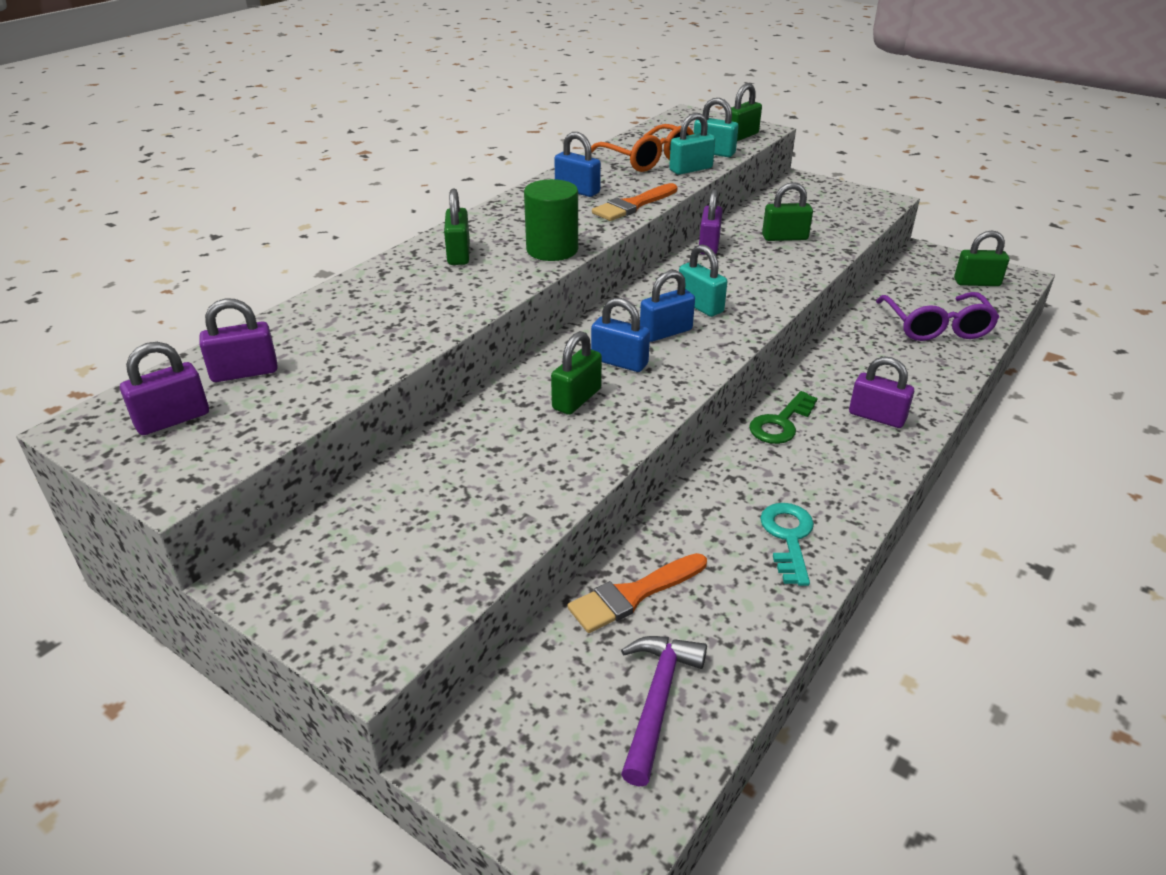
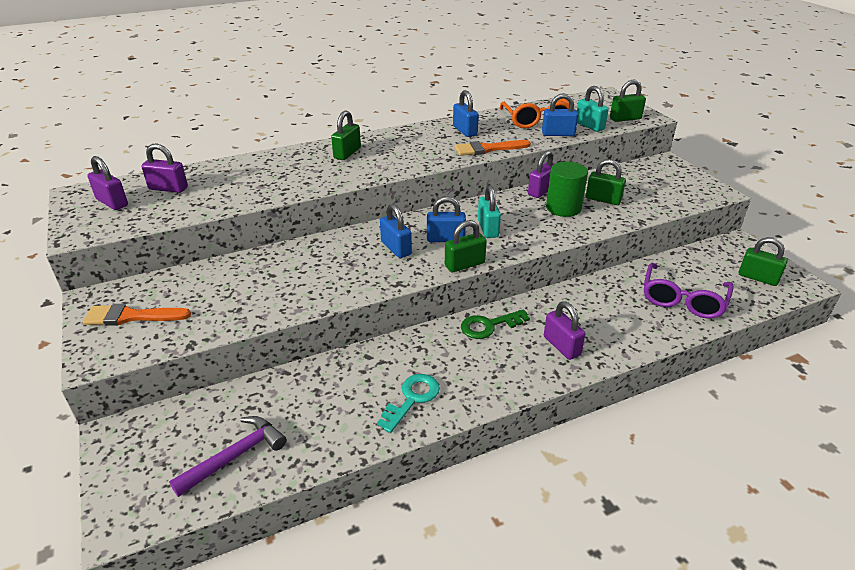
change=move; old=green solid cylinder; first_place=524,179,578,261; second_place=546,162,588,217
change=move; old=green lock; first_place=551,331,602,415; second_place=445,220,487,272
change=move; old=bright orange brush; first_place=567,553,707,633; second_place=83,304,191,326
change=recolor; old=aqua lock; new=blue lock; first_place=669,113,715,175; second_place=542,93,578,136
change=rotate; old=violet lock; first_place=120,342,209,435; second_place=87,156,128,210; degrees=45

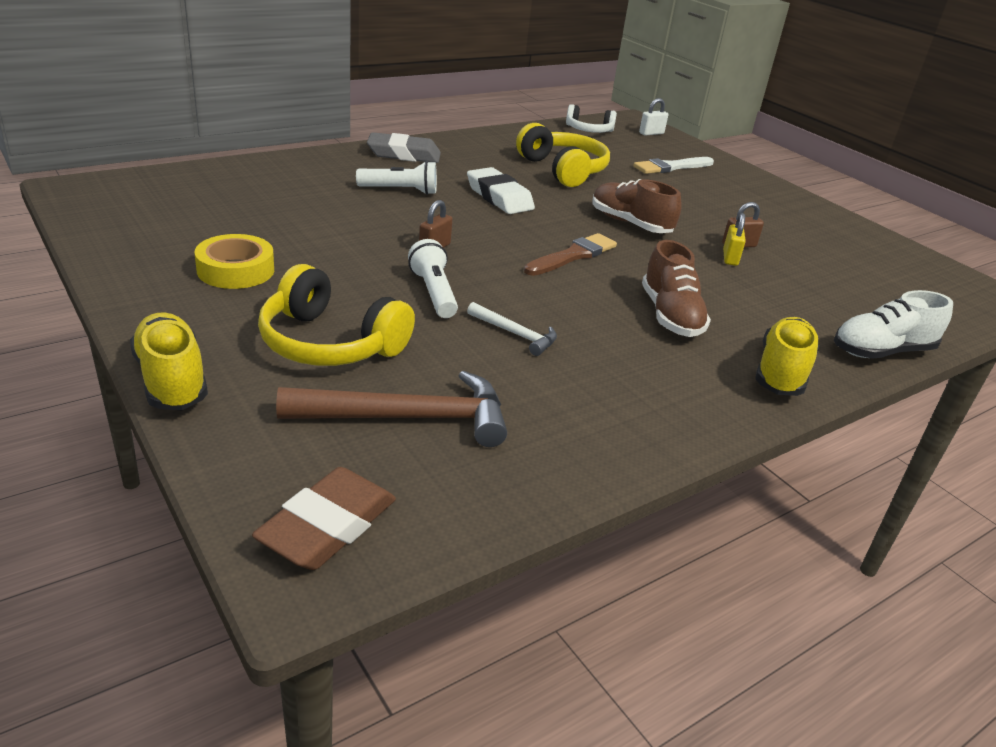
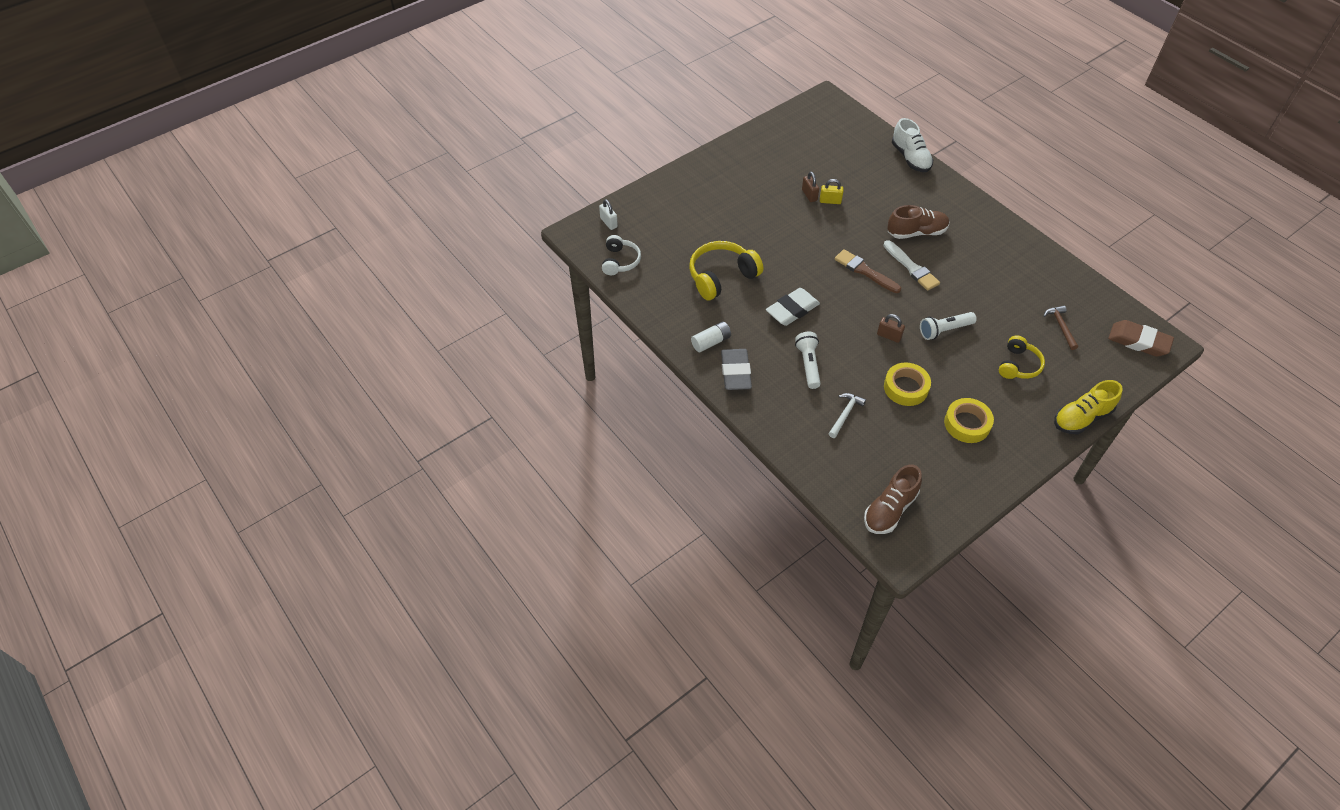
change=delete; old=golden lace-up shoe; first_place=755,317,819,396
change=insert; new=white AA battery; second_place=691,321,731,352
change=insert; new=golden roll of tape; second_place=884,362,931,406
change=move; old=white hammer; first_place=467,302,557,356; second_place=828,393,866,438
change=move; old=russet lace-up shoe; first_place=593,179,682,233; second_place=864,464,922,534
change=move; old=white brush; first_place=633,157,714,174; second_place=883,240,940,291
change=resize; old=golden headphones; first_place=258,264,415,366; second_place=999,335,1045,379; factor=0.63
change=resize; old=russet hammer; first_place=276,371,507,447; second_place=1043,306,1078,350; factor=0.53

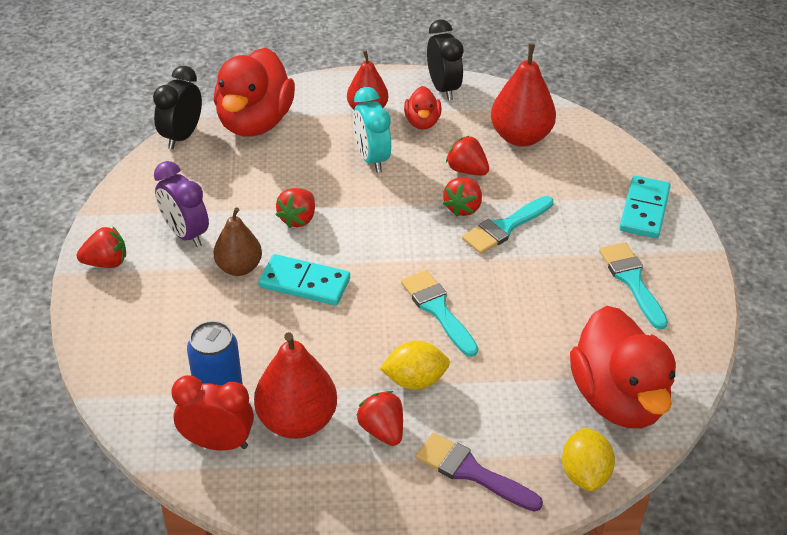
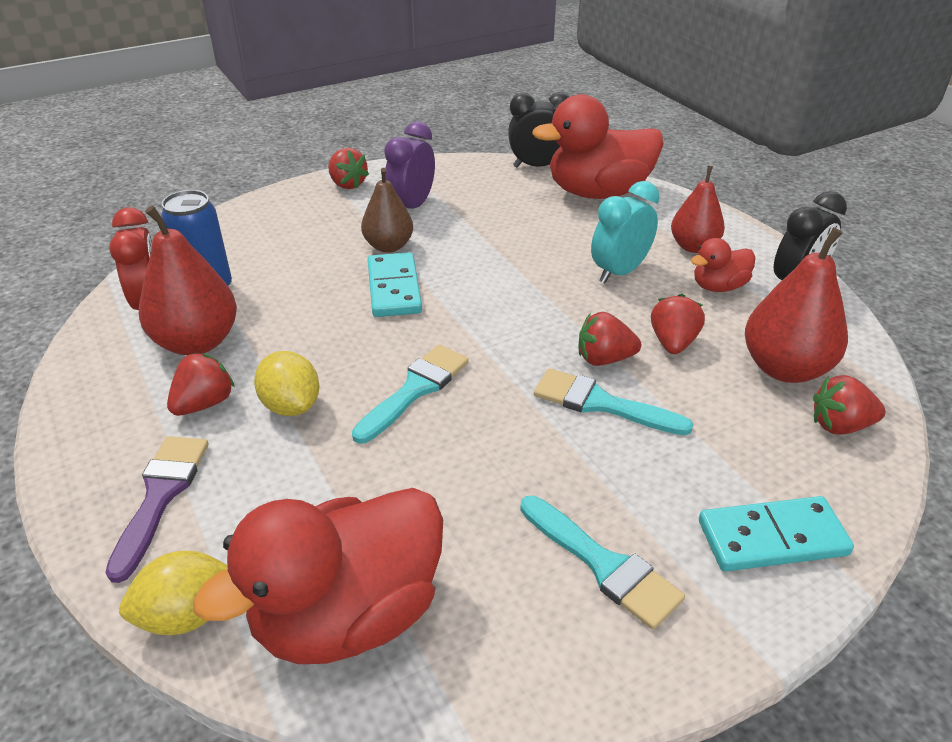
change=move; old=crimson toy strawberry; first_place=276,188,315,228; second_place=813,375,886,434
change=rotate; old=aqua brush; first_place=599,242,668,330; second_place=520,496,685,630; degrees=90

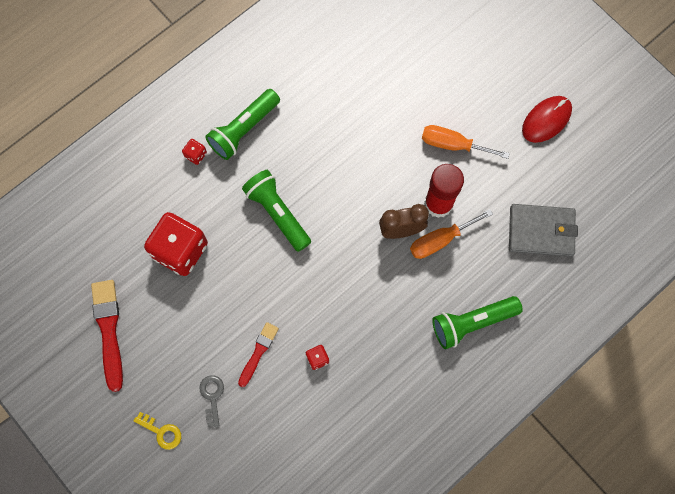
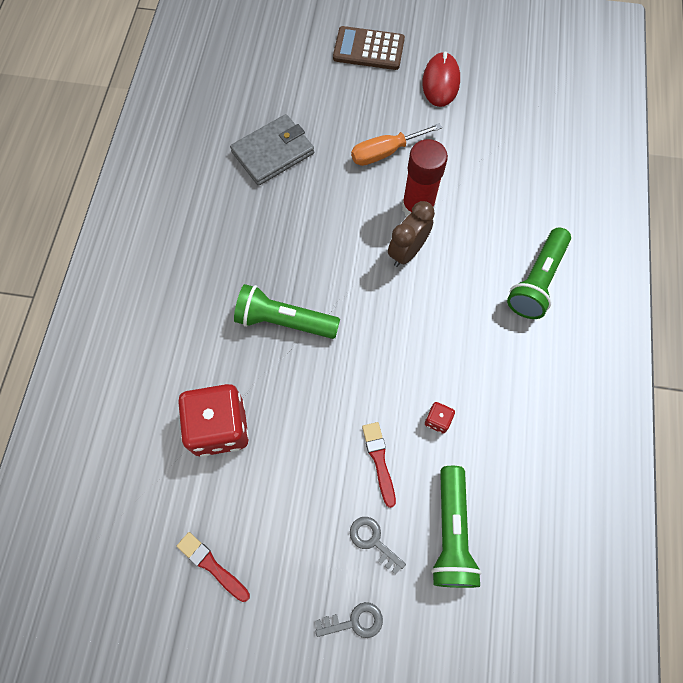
change=delete; old=crimson die; first_place=182,139,207,165
change=delete; old=bright orange screwdriver; first_place=410,209,493,259
change=insert; new=russet calculator; second_place=333,26,405,70
change=move; old=green flashlight; first_place=205,89,280,160; second_place=431,466,482,588
change=move; old=ash-grey billfold; first_place=509,204,578,257; second_place=230,114,314,186
change=recolor; old=golden latchkey; new=ash-grey latchkey; first_place=134,412,181,450; second_place=315,602,383,638
change=resize; old=crimson brush; first_place=91,280,123,392; second_place=177,532,250,602; factor=0.61

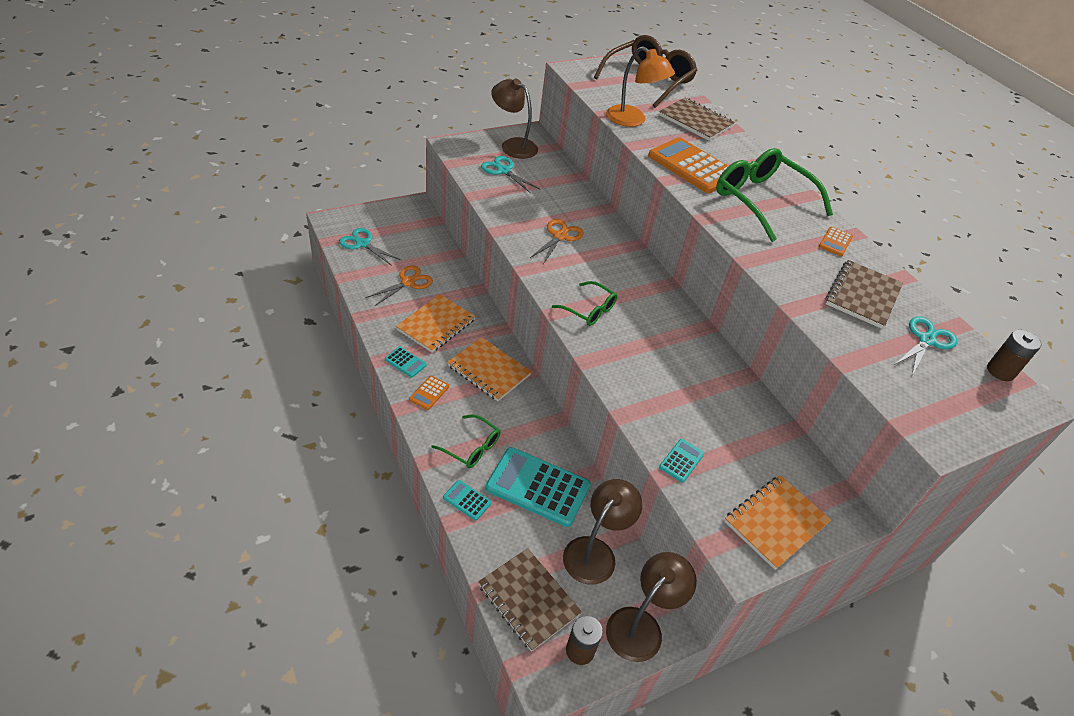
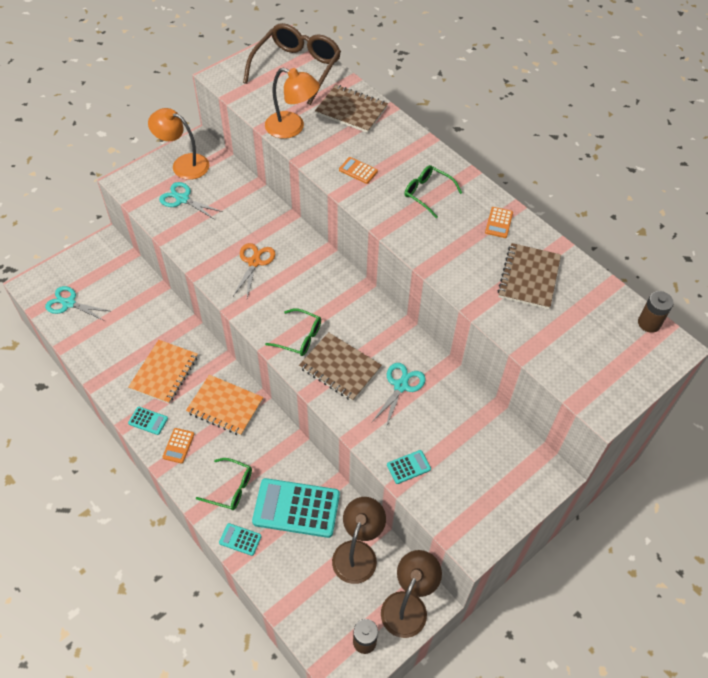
change=delete; old=bright orange shears; first_place=365,265,433,306
change=delete; old=bright orange exercise book; first_place=724,475,831,570
change=move; old=russet exercise book; first_place=478,548,582,652; second_place=299,332,382,401
change=move; old=aqua shears; first_place=894,316,958,375; second_place=371,363,426,428
change=recolor; old=russet desk lamp; new=bright orange desk lamp; first_place=491,79,538,159; second_place=148,108,209,180
change=rotate; old=aqua calculator; first_place=659,439,704,483; second_place=387,450,431,484; degrees=45
change=resize; old=bright orange calculator; first_place=648,137,728,193; second_place=339,157,378,184; factor=0.45
change=resize; old=green glasses; first_place=716,148,833,242; second_place=404,165,462,218; factor=0.54

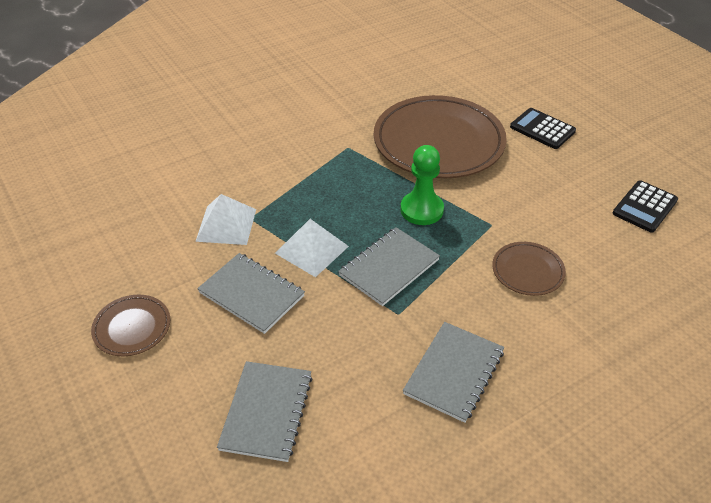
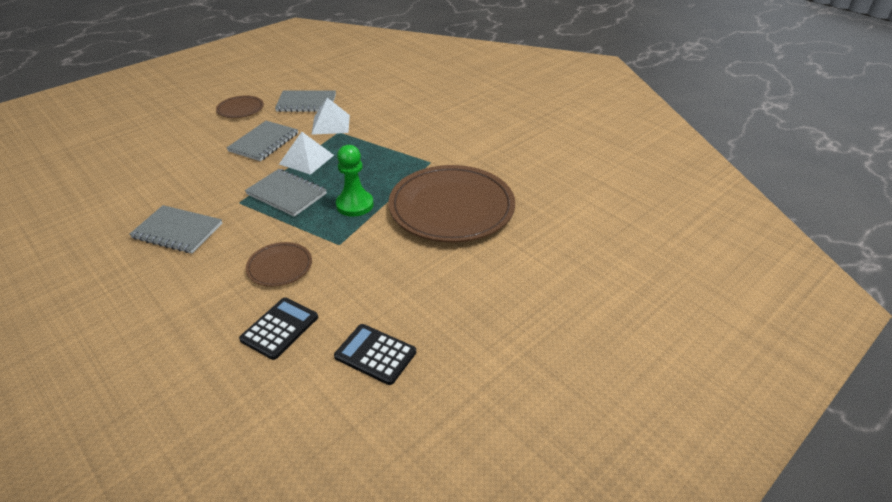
change=move; old=ash-grey exercise book; first_place=217,361,313,462; second_place=275,91,336,112
change=move; old=ebony calculator; first_place=510,108,576,149; second_place=239,298,318,360

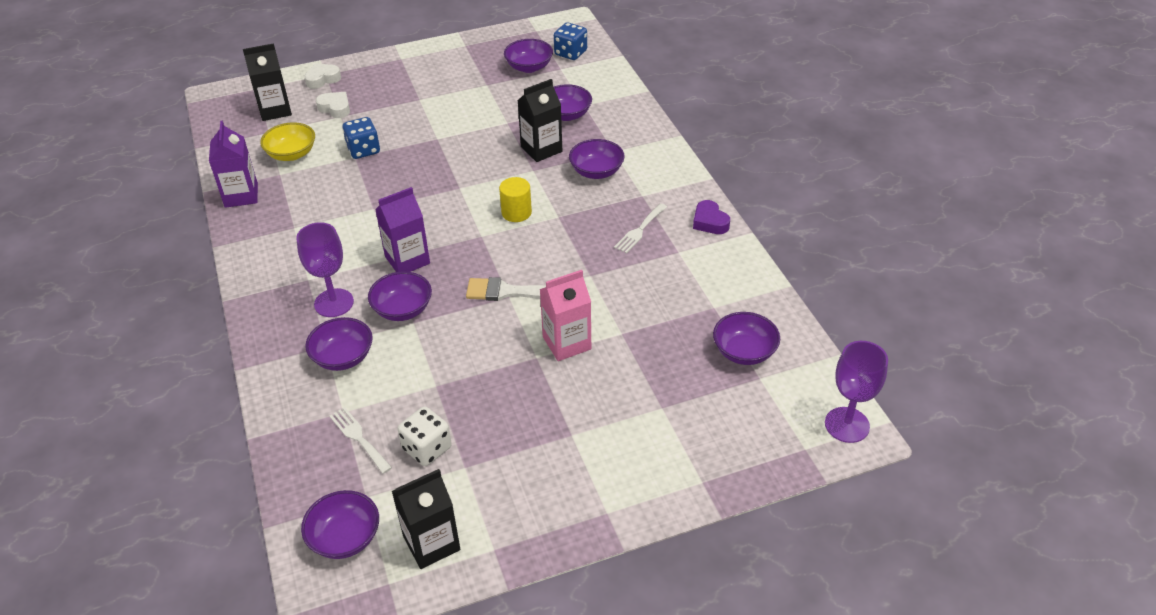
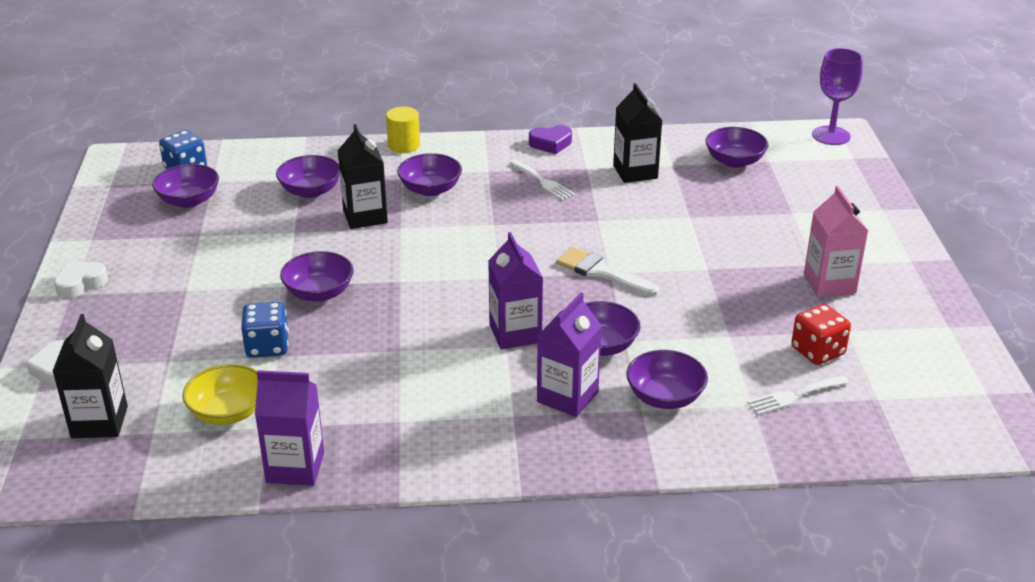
change=move; old=violet deep dish; first_place=301,490,379,559; second_place=280,251,354,302
change=move; old=white love heart; first_place=316,92,350,118; second_place=54,262,108,298
change=move; old=ebony juice carton; first_place=392,469,460,569; second_place=613,83,663,183
change=move; old=golden solid cylinder; first_place=499,177,532,222; second_place=386,107,420,153
change=move; old=rose-pink juice carton; first_place=540,270,591,361; second_place=804,186,868,297
change=replace; old=violet goblet; new=violet juice carton; first_place=296,222,354,317; second_place=537,292,602,417
change=recolor; old=white die; new=crimson die; first_place=398,406,452,466; second_place=791,304,851,365
change=rotate; old=white brush; first_place=466,277,546,301; second_place=556,247,659,296; degrees=105

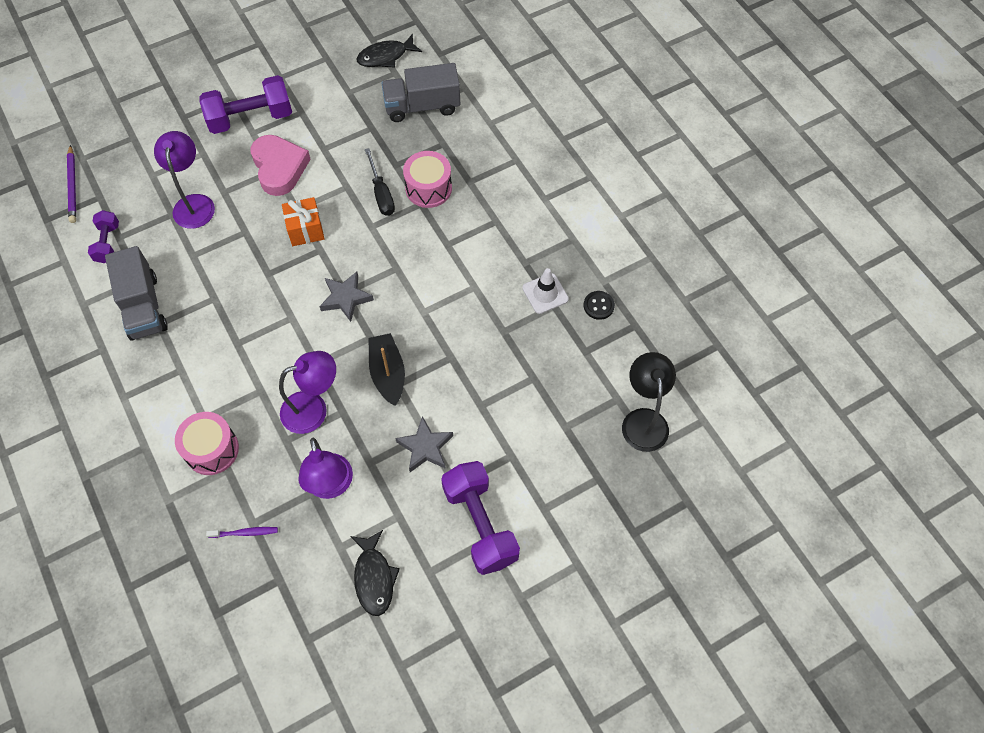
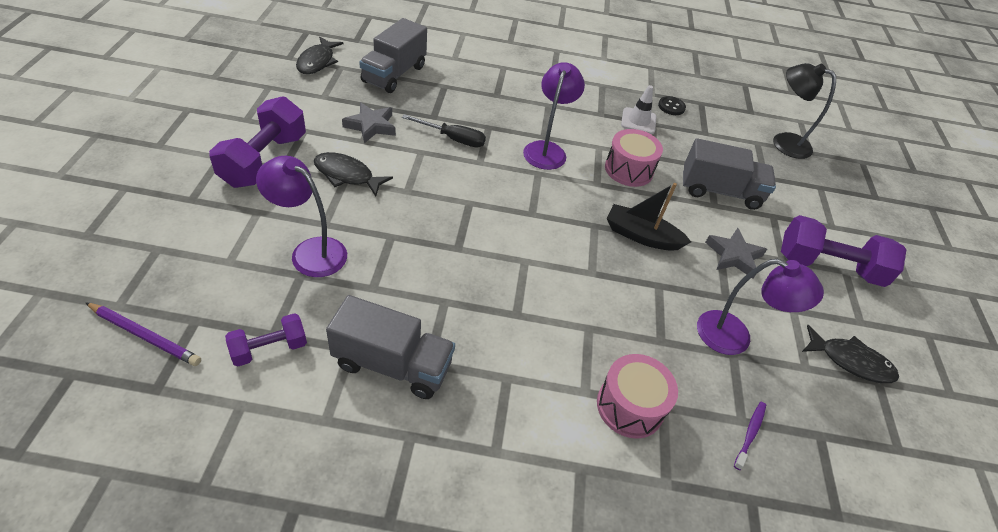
change=delete; old=bright orange present; first_place=282,197,325,246
change=insert; new=ash-grey lorry; second_place=683,138,776,210
change=move; old=violet desk lamp; first_place=279,351,336,434; second_place=523,62,585,170
change=move; old=ash-grey five-pointed star; first_place=320,272,374,322; second_place=342,102,396,143
change=move; old=rose-pink drum; first_place=403,151,452,208; second_place=605,129,663,187
change=replace; old=rose-pink love heart; new=ebony toy fish; first_place=251,135,311,196; second_place=314,152,393,196
change=rotate; old=violet hand weight; first_place=88,210,119,263; second_place=225,313,307,367; degrees=-60

